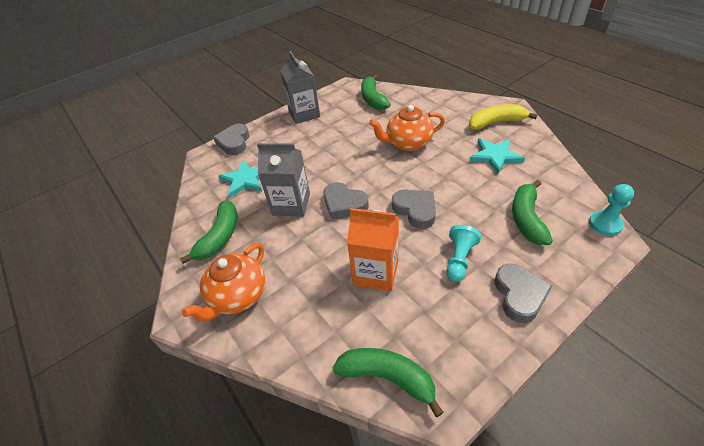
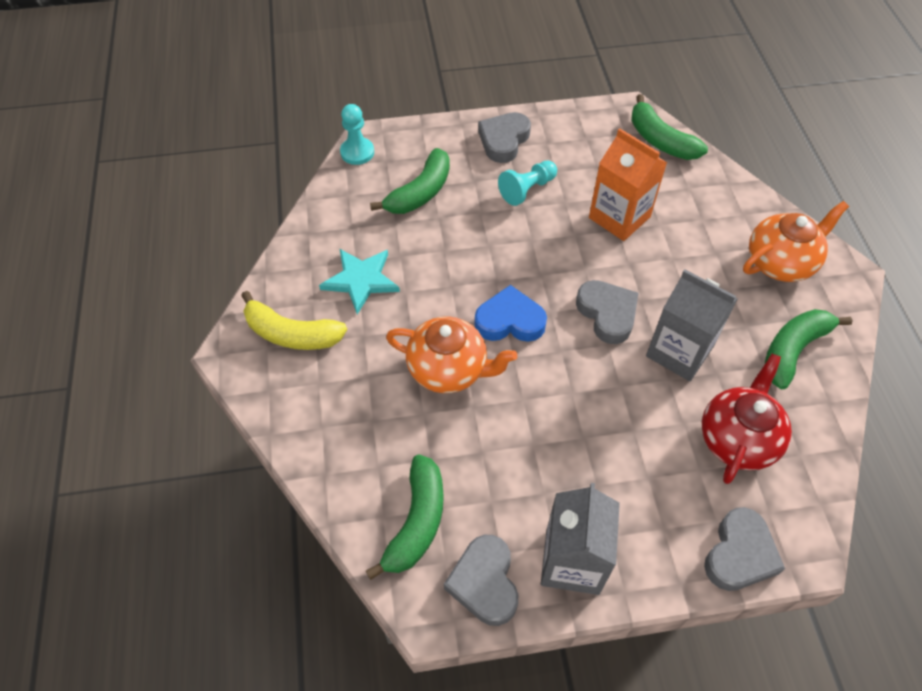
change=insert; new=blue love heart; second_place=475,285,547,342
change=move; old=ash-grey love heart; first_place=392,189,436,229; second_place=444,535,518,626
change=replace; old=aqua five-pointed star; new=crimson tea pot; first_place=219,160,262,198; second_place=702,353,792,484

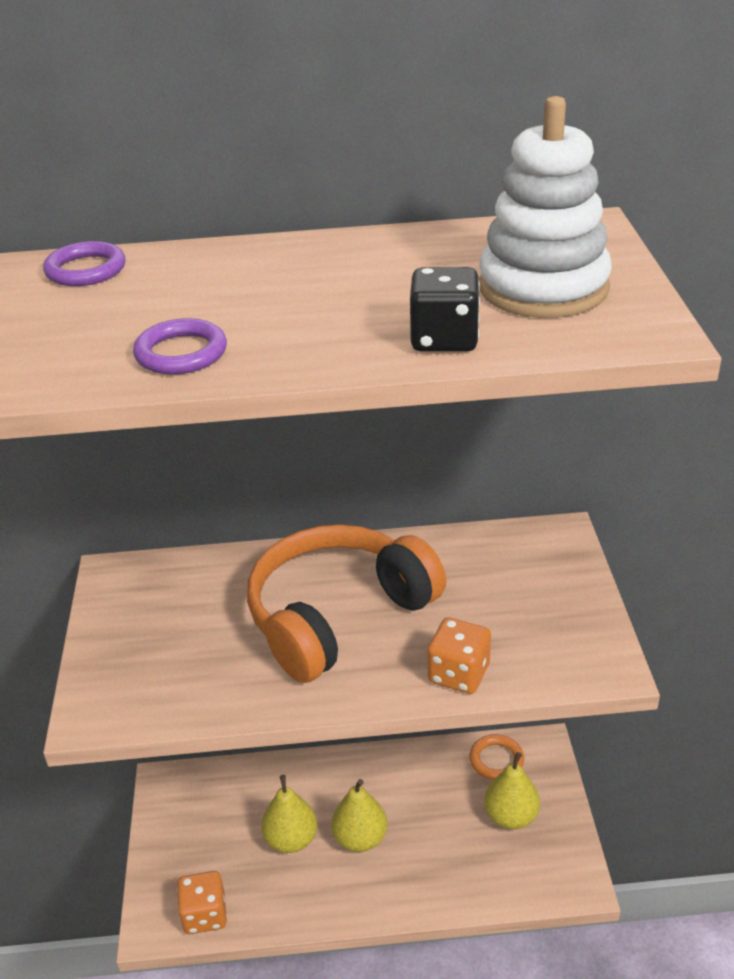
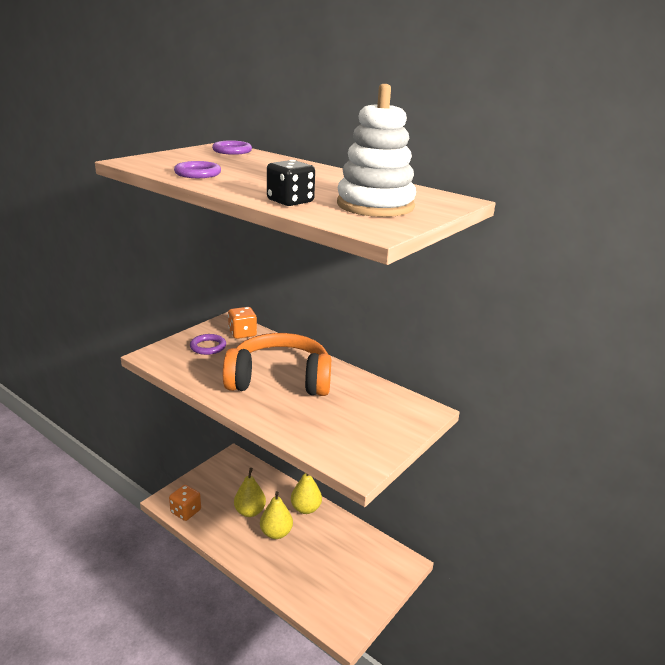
change=delete; old=bright orange ring; first_place=469,734,524,780
change=insert; new=violet ring; second_place=190,334,226,355
change=move; old=bright orange die; first_place=428,617,491,694; second_place=228,307,257,339
change=move; old=golden pear; first_place=484,752,540,829; second_place=291,473,322,514

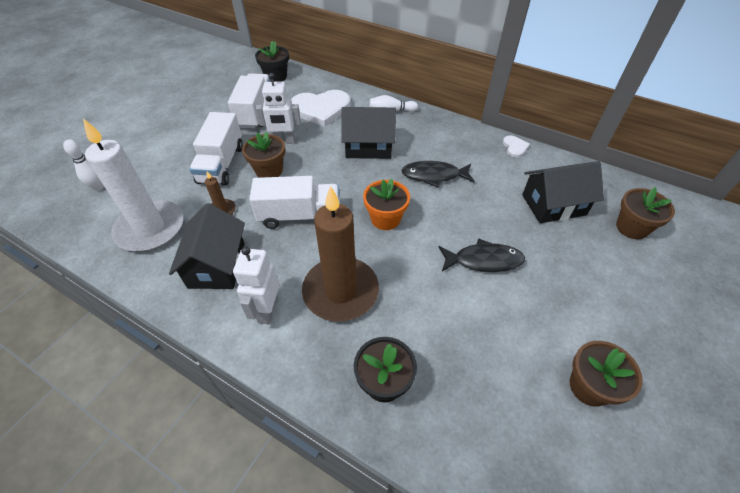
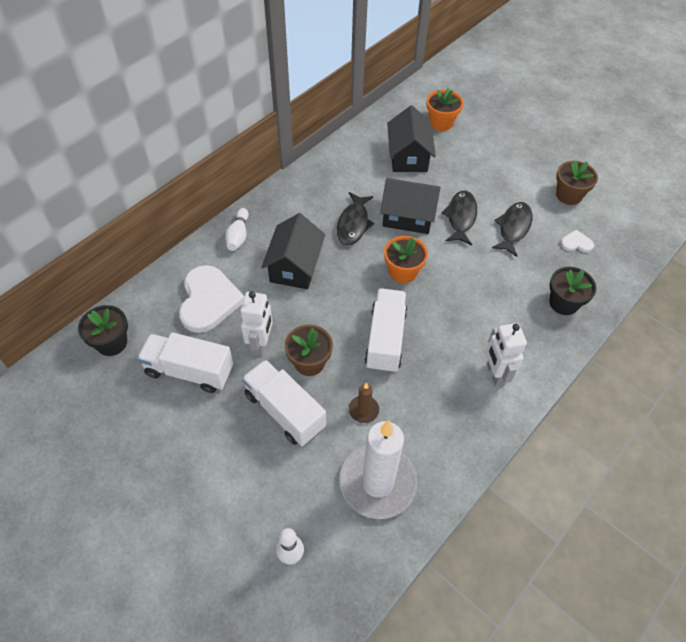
change=delete; old=russet pillar candle; first_place=302,185,379,322
change=insert; new=ebony toy fish; second_place=492,202,533,257
change=move; old=ebony toy house; first_place=169,203,245,289; second_place=380,178,441,234
change=move; old=white love heart; first_place=503,135,530,158; second_place=561,230,594,253
change=recolor; old=russet flower pot; new=bright orange flower pot; first_place=616,187,675,239; second_place=426,88,463,131
change=rotate; old=white lorry; first_place=189,112,243,186; second_place=242,360,326,446; degrees=-150
change=rotate; old=white robot; first_place=233,246,280,324; second_place=486,323,527,387; degrees=60

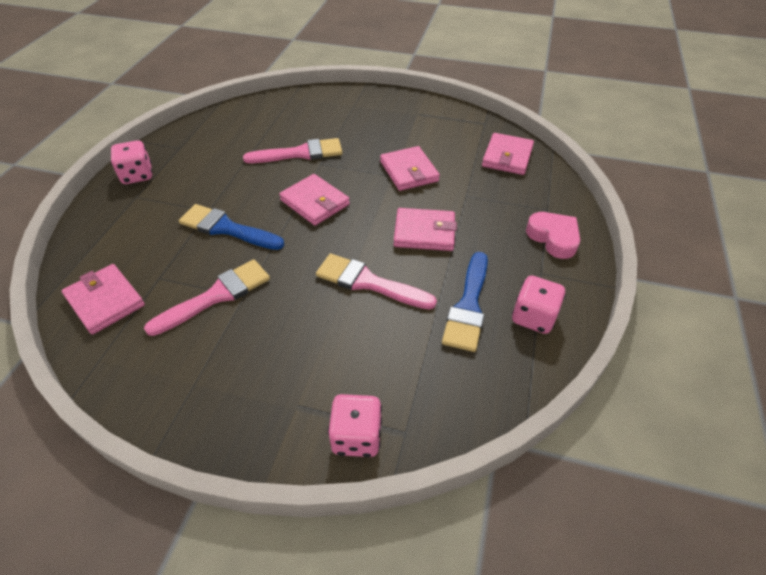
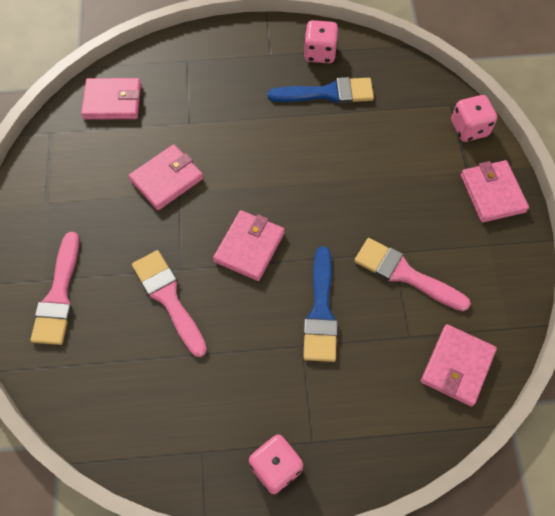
change=delete; old=rose-pink love heart; first_place=526,212,580,259
change=move; old=rose-pink brush; first_place=316,254,437,310; second_place=30,232,79,345
change=move; old=rose-pink billfold; first_place=394,208,457,251; second_place=460,160,529,223

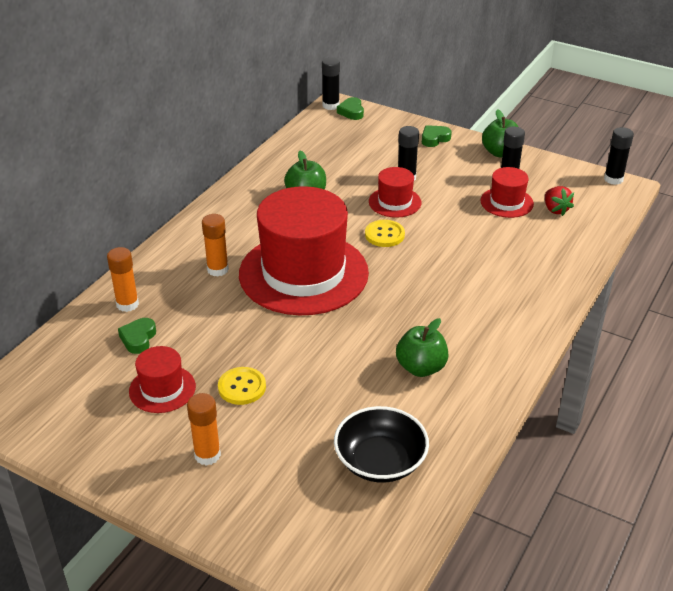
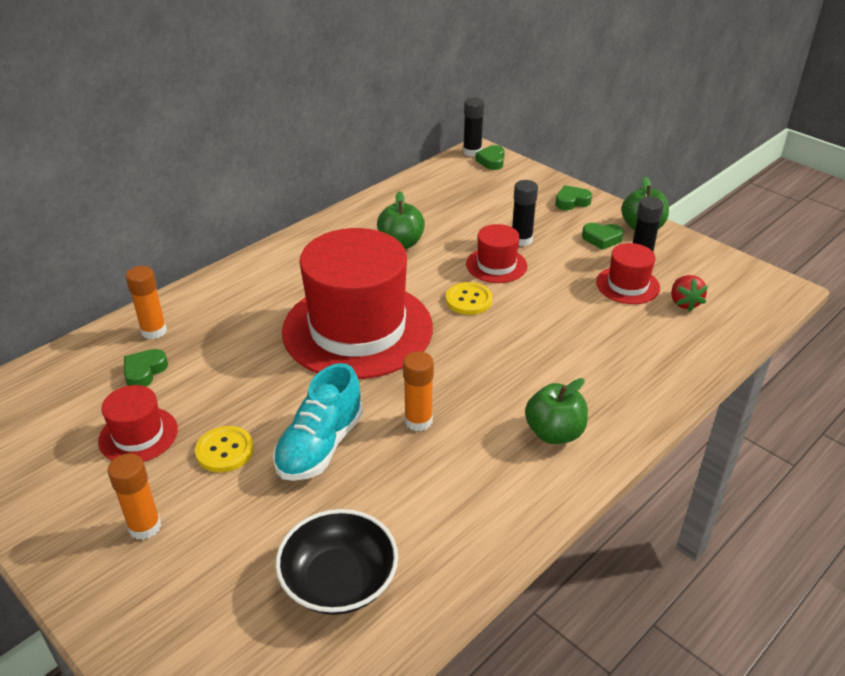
change=delete; old=ebony glue; first_place=604,127,634,185
change=insert; new=aqua lace-up shoe; second_place=273,363,363,481
change=insert; new=green love heart; second_place=582,223,624,250
change=move; old=bright orange glue; first_place=202,214,229,277; second_place=403,351,434,431
change=move; old=green apple fruit; first_place=396,318,448,377; second_place=525,378,588,444

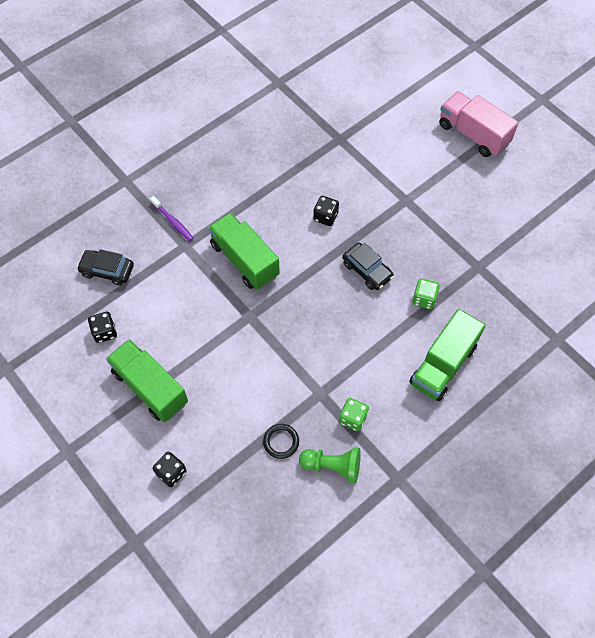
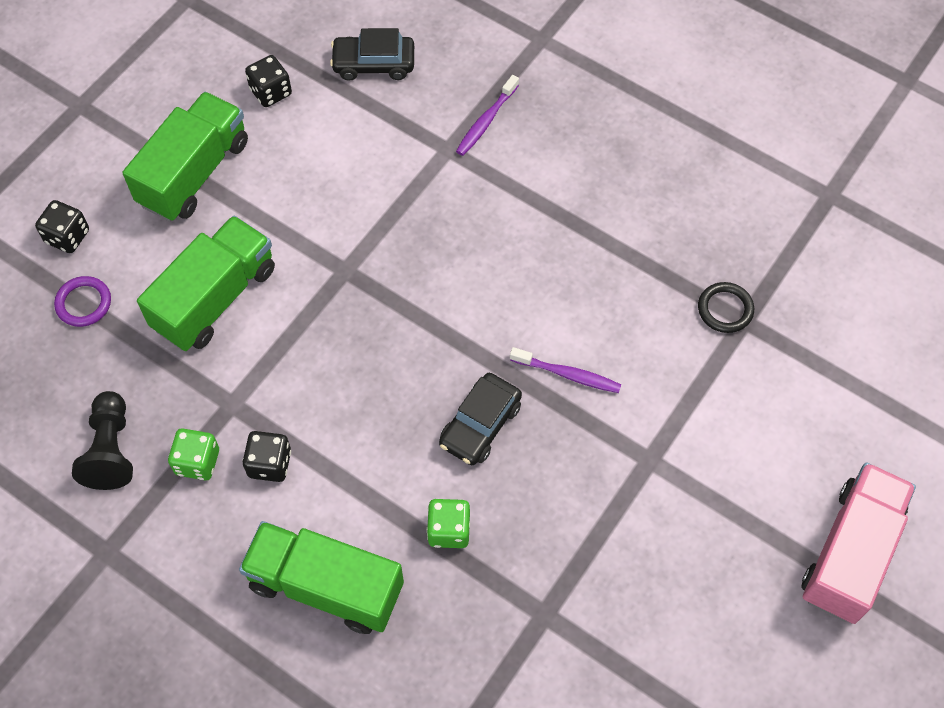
change=insert; new=violet ring; second_place=54,276,111,327
change=insert; new=violet toothbrush; second_place=510,347,621,393
change=move; old=green lorry; first_place=208,213,280,290; second_place=137,216,275,351
change=move; old=ebony ring; first_place=263,424,299,459; second_place=698,282,754,333
change=move; old=ebony die; first_place=313,196,339,226; second_place=242,431,291,482
change=recolor; old=green game pawn; new=ebony game pawn; first_place=299,447,361,484; second_place=72,391,133,490
change=rotate; old=ebony toy car; first_place=77,249,134,286; second_place=330,28,414,81; degrees=-90

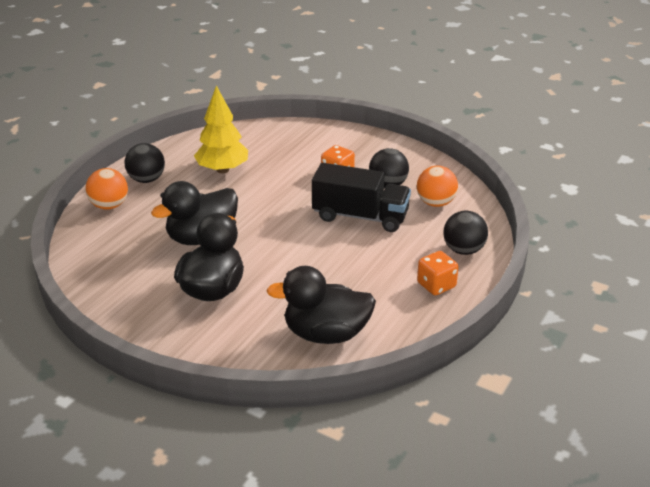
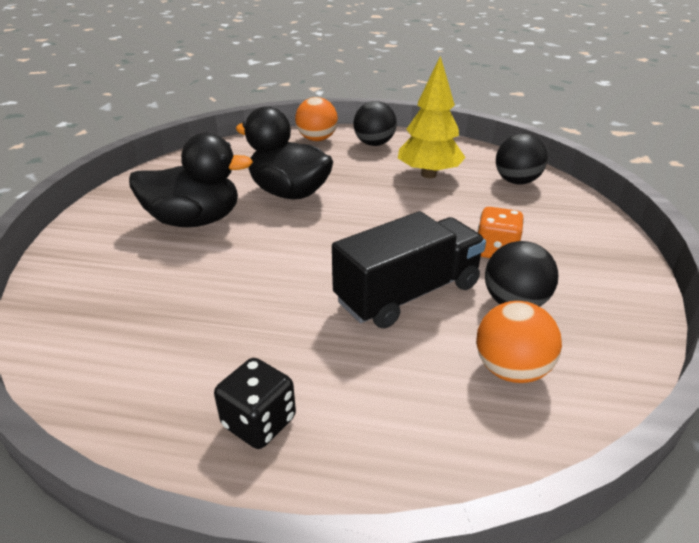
change=delete; old=ebony duck; first_place=266,266,376,344
change=move; old=ebony sphere; first_place=443,211,488,255; second_place=496,134,548,185
change=recolor; old=bright orange die; new=ebony die; first_place=417,251,459,295; second_place=214,358,296,449
change=rotate; old=ebony lorry; first_place=312,163,411,232; second_place=332,211,486,329; degrees=-120

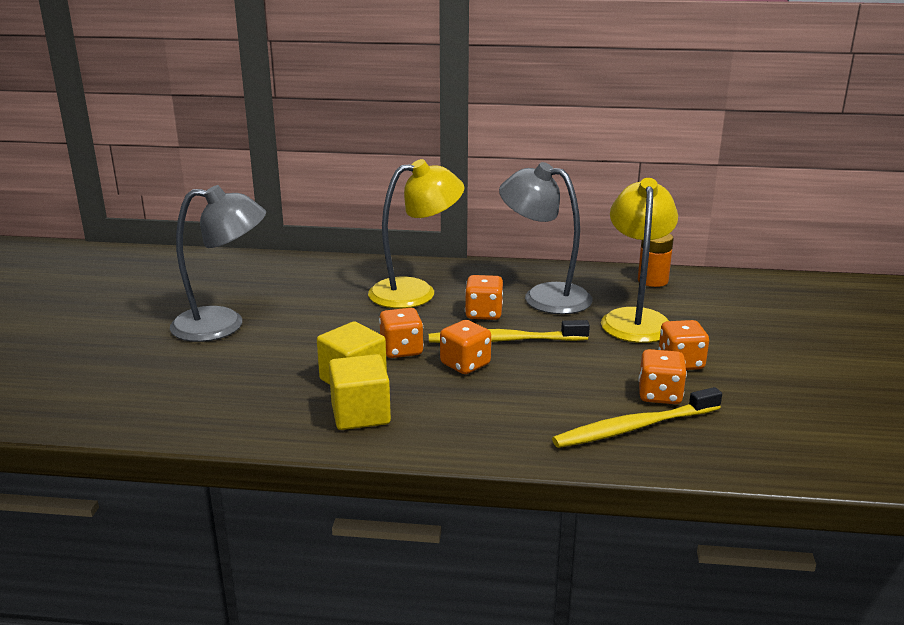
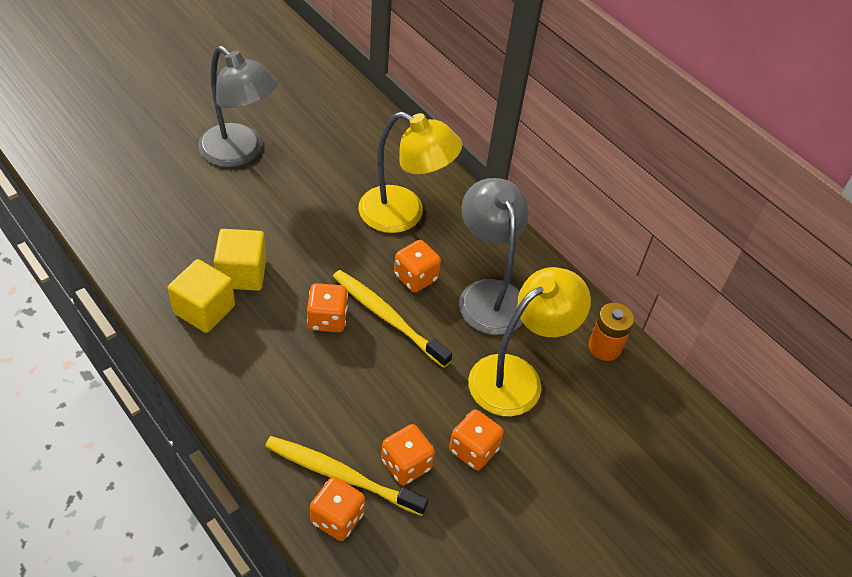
change=move; old=bright orange die; first_place=379,308,424,358; second_place=310,477,365,541

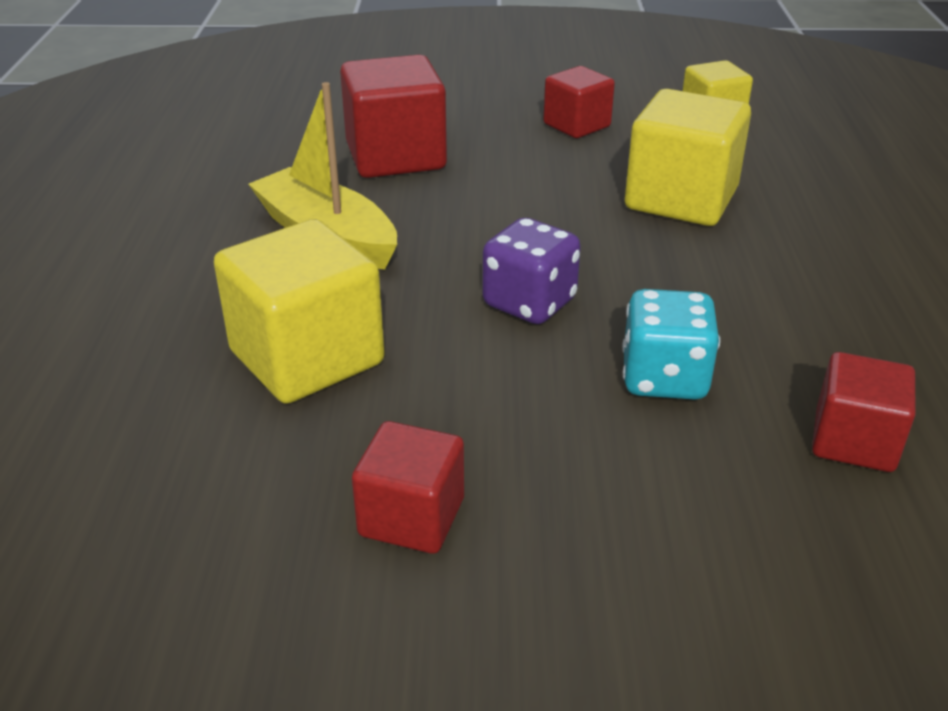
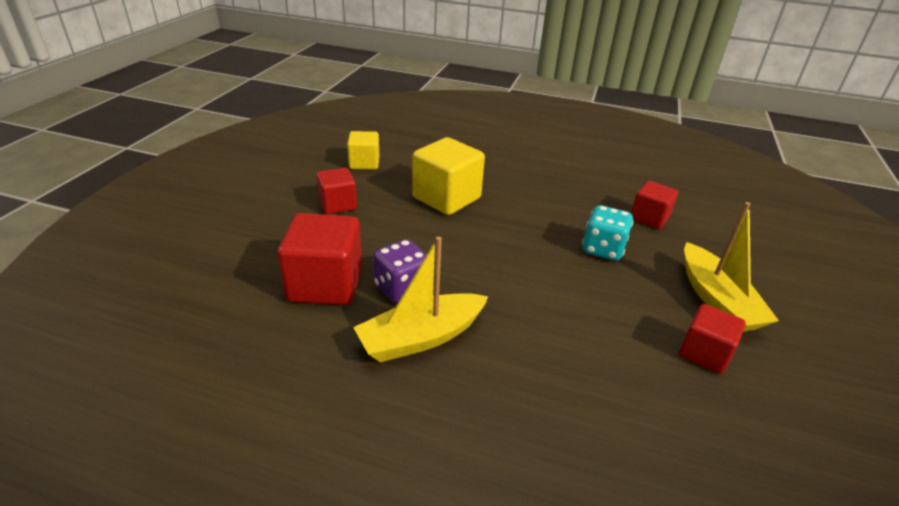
change=delete; old=golden solid cube; first_place=214,219,385,404
change=insert; new=golden sailboat; second_place=684,202,779,332
change=move; old=violet die; first_place=483,218,581,324; second_place=373,239,427,303

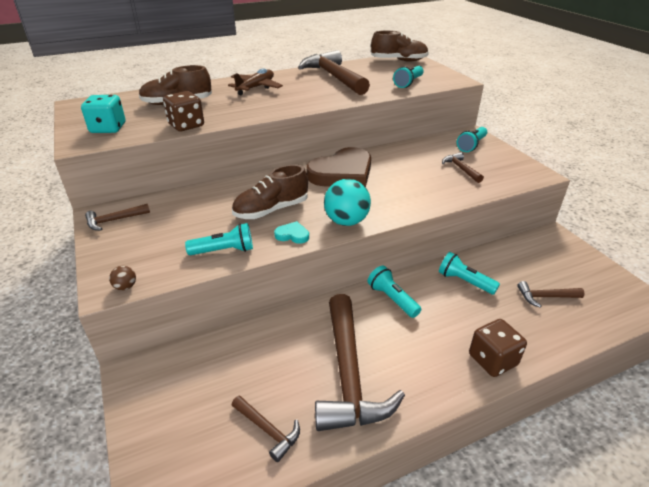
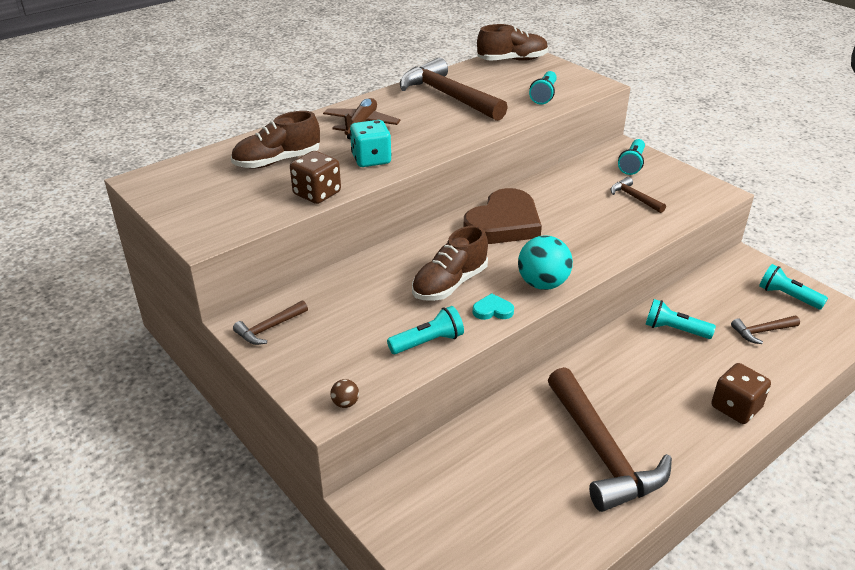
change=delete; old=russet hammer; first_place=232,395,300,462
change=move; old=aqua die; first_place=81,95,125,133; second_place=350,120,392,167
change=move; old=aqua flashlight; first_place=367,266,421,318; second_place=759,264,828,310

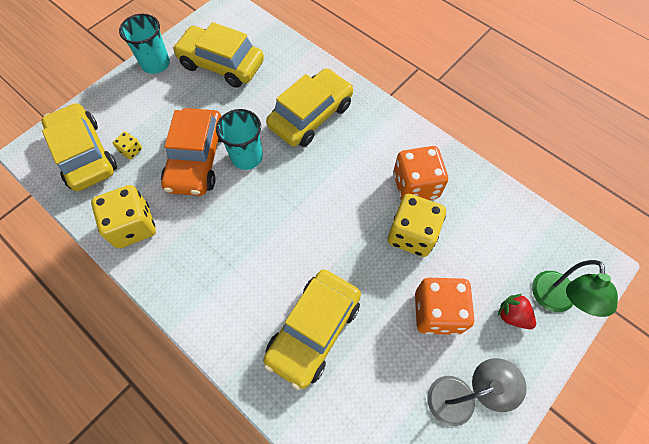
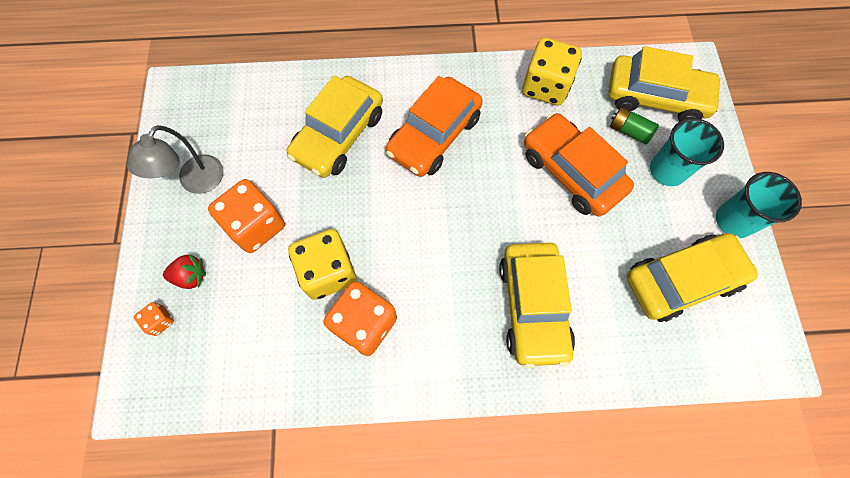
change=insert; new=bright orange toy car; second_place=386,76,483,177
change=move; old=aqua cup; first_place=216,109,263,170; second_place=650,118,724,186
change=replace; old=golden die; new=green AA battery; first_place=113,132,142,160; second_place=610,107,659,145
change=replace; old=green desk lamp; new=bright orange die; first_place=532,260,618,317; second_place=134,302,174,336
change=rotate; old=golden toy car; first_place=263,269,361,390; second_place=287,76,383,178; degrees=-135

